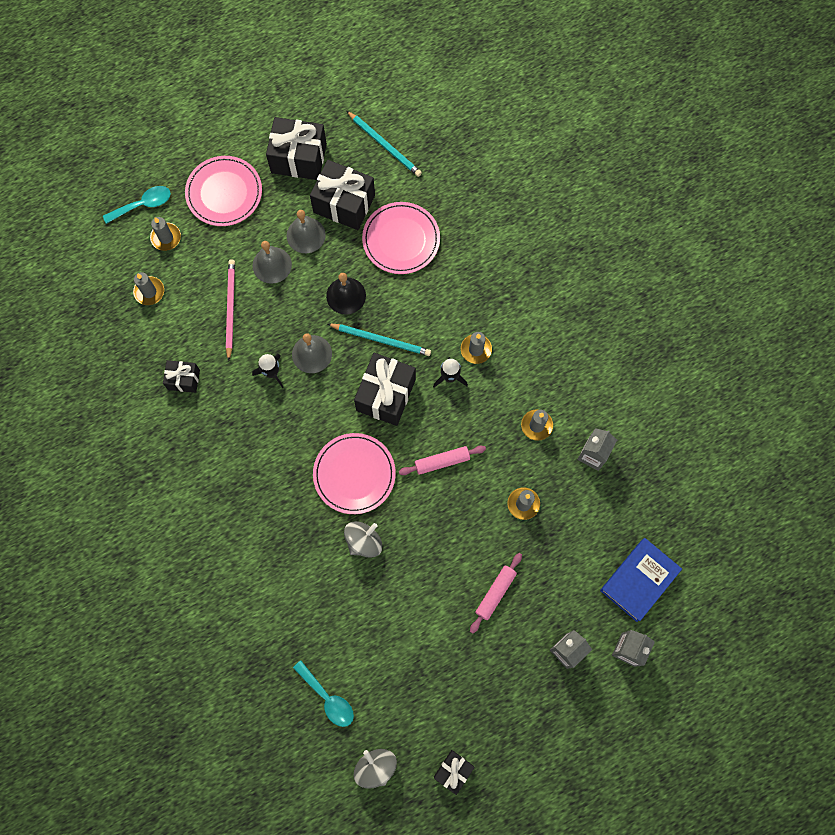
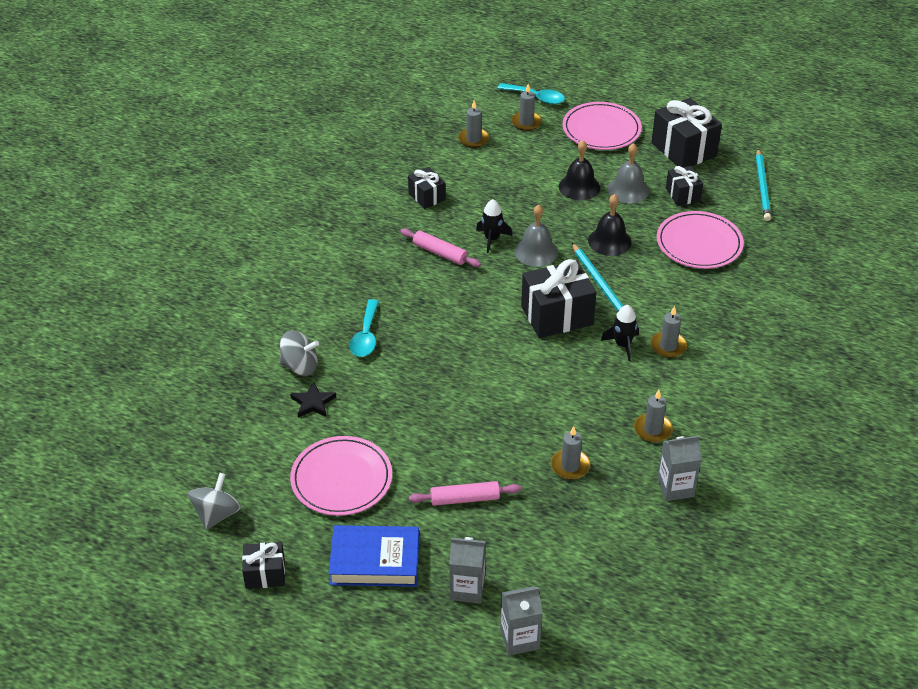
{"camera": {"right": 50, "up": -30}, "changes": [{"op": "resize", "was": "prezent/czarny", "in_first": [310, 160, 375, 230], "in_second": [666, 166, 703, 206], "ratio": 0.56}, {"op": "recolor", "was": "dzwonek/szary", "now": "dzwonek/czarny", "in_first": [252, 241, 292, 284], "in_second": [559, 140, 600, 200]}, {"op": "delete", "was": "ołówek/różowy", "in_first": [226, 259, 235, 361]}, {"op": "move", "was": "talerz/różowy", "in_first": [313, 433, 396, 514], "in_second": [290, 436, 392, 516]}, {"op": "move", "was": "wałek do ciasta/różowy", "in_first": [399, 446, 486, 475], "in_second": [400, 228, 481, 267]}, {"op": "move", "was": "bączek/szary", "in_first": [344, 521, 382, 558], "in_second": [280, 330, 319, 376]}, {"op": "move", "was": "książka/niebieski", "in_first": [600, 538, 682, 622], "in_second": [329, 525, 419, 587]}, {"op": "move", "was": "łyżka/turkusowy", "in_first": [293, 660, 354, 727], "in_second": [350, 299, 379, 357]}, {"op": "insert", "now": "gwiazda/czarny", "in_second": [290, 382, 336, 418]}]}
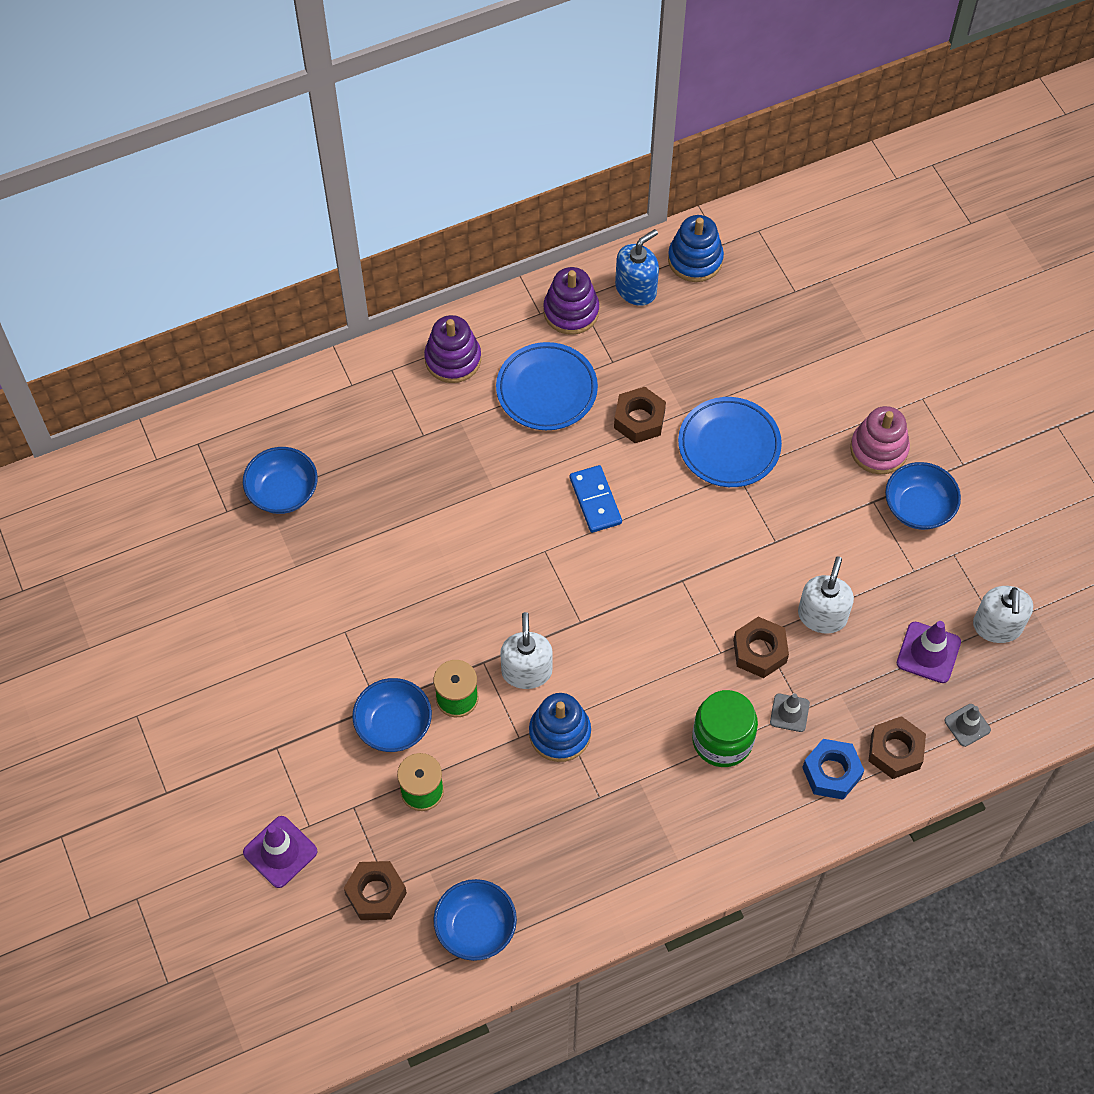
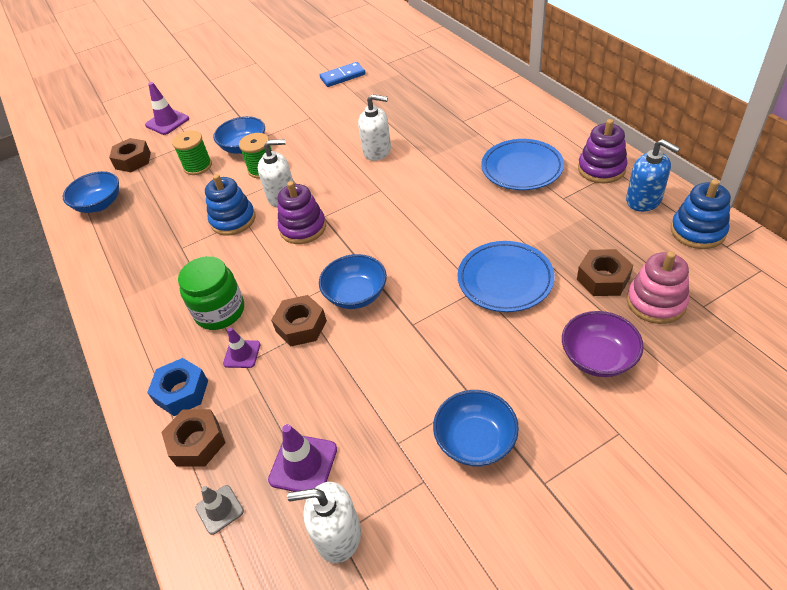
{"camera": {"right": 90, "up": -15}, "changes": [{"op": "move", "was": "zabawka nakładanka/fioletowy", "in_first": [424, 315, 481, 383], "in_second": [278, 181, 326, 244]}, {"op": "move", "was": "nakrętka/brązowy", "in_first": [614, 387, 666, 443], "in_second": [577, 249, 633, 296]}, {"op": "move", "was": "zabawka nakładanka/różowy", "in_first": [850, 406, 910, 474], "in_second": [627, 251, 689, 324]}, {"op": "move", "was": "miska/niebieski", "in_first": [243, 447, 318, 514], "in_second": [319, 254, 387, 309]}, {"op": "move", "was": "kostka domina/niebieski", "in_first": [570, 465, 622, 533], "in_second": [320, 62, 366, 87]}, {"op": "move", "was": "dozownik mydła/biały", "in_first": [798, 556, 854, 633], "in_second": [358, 94, 391, 161]}, {"op": "recolor", "was": "pachołek/szary", "now": "pachołek/fioletowy", "in_first": [770, 693, 810, 732], "in_second": [223, 327, 260, 368]}, {"op": "insert", "now": "miska/fioletowy", "in_second": [562, 311, 644, 377]}]}
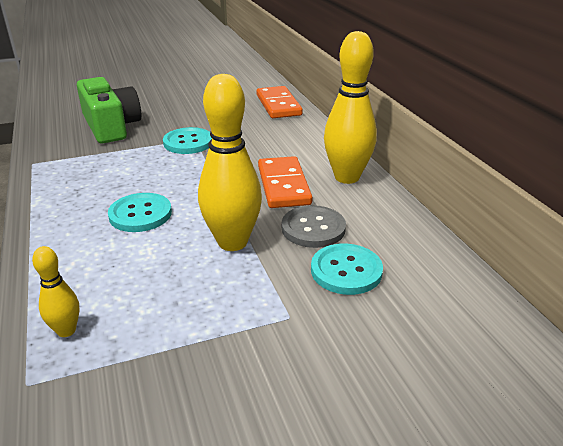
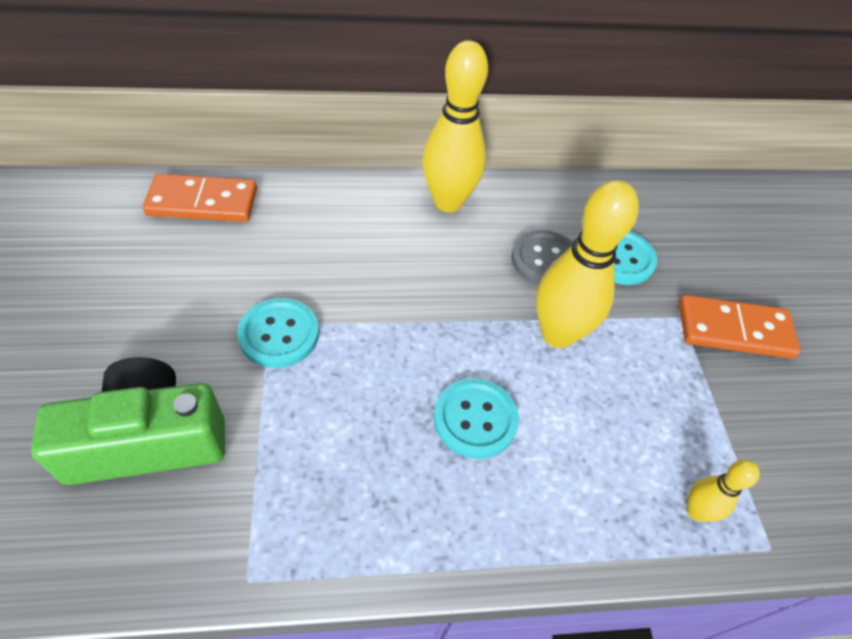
{"camera": {"right": -80, "up": 20}, "changes": [{"op": "move", "was": "kostka domina/pomarańczowy", "in_first": [258, 156, 312, 208], "in_second": [679, 295, 801, 359]}]}
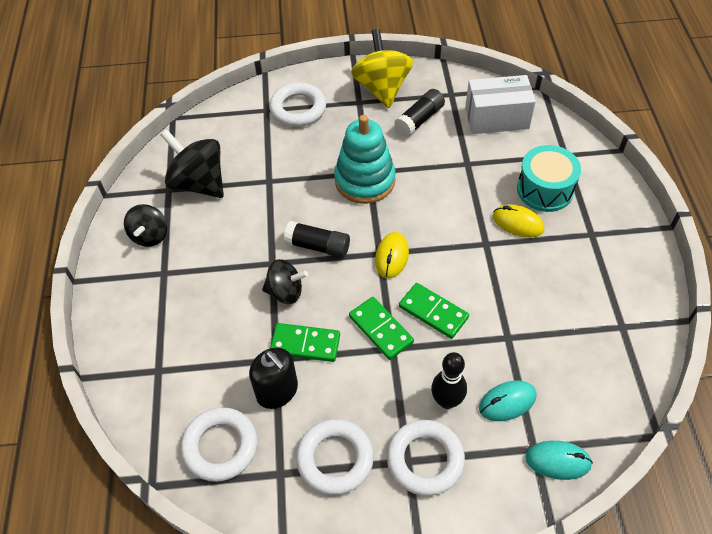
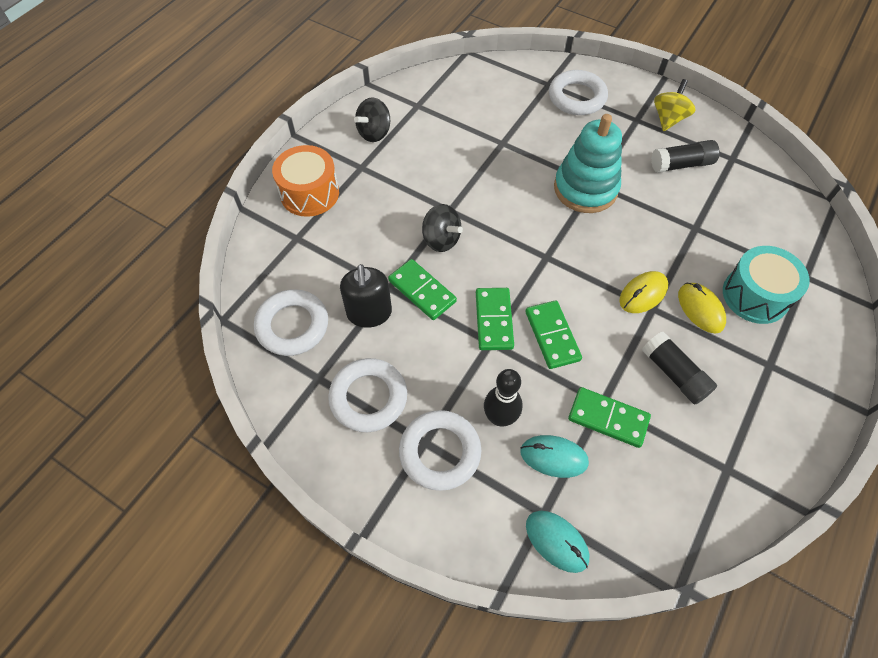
{"camera": {"right": 35, "up": 5}, "changes": [{"op": "resize", "was": "bączek/żółty", "in_first": [351, 29, 413, 108], "in_second": [654, 79, 695, 131], "ratio": 0.62}, {"op": "delete", "was": "pudełko/biały", "in_first": [465, 75, 536, 134]}, {"op": "delete", "was": "bączek/czarny", "in_first": [161, 129, 224, 198]}, {"op": "move", "was": "klej w sztyfcie/czarny", "in_first": [284, 221, 350, 258], "in_second": [642, 332, 717, 404]}, {"op": "move", "was": "myszka/żółty", "in_first": [375, 232, 409, 278], "in_second": [619, 271, 668, 313]}, {"op": "insert", "now": "bęben/pomarańczowy", "in_second": [272, 145, 339, 217]}, {"op": "insert", "now": "kostka domina/zielony", "in_second": [568, 387, 651, 448]}]}
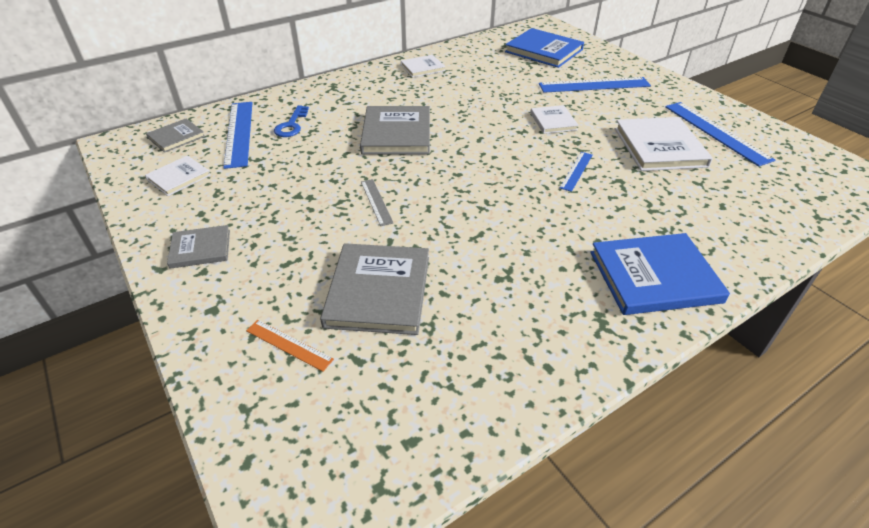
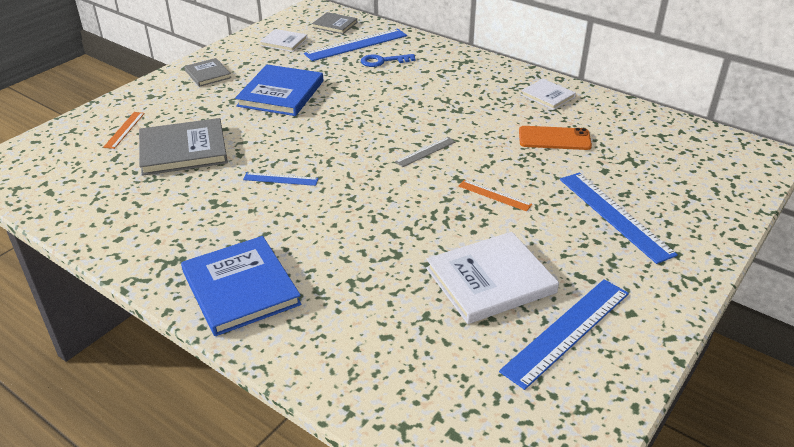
{"camera": {"right": 70, "up": -5}, "changes": [{"op": "move", "was": "książka/niebieski", "in_first": [505, 28, 584, 68], "in_second": [235, 65, 323, 116]}, {"op": "replace", "was": "książka/biały", "now": "linijka/pomarańczowy", "in_first": [530, 105, 579, 134], "in_second": [459, 180, 532, 212]}, {"op": "delete", "was": "książka/szary", "in_first": [360, 106, 430, 154]}, {"op": "move", "was": "linijka/niebieski", "in_first": [560, 152, 592, 192], "in_second": [243, 172, 319, 186]}, {"op": "move", "was": "linijka/szary", "in_first": [361, 179, 393, 226], "in_second": [395, 137, 456, 167]}, {"op": "insert", "now": "telefon/pomarańczowy", "in_second": [519, 126, 592, 150]}]}
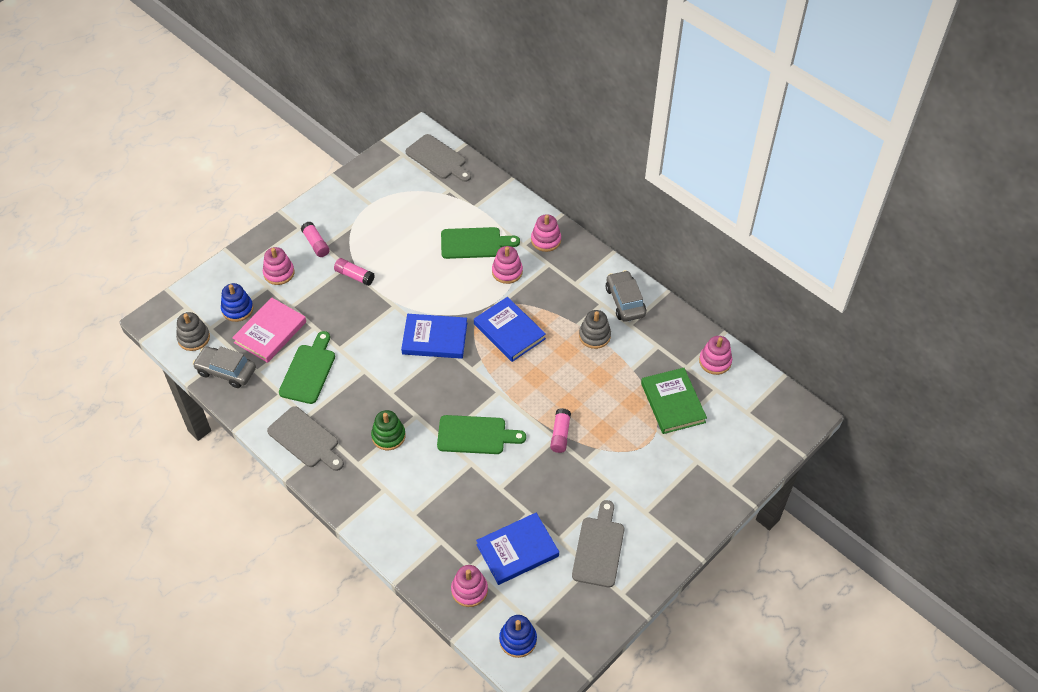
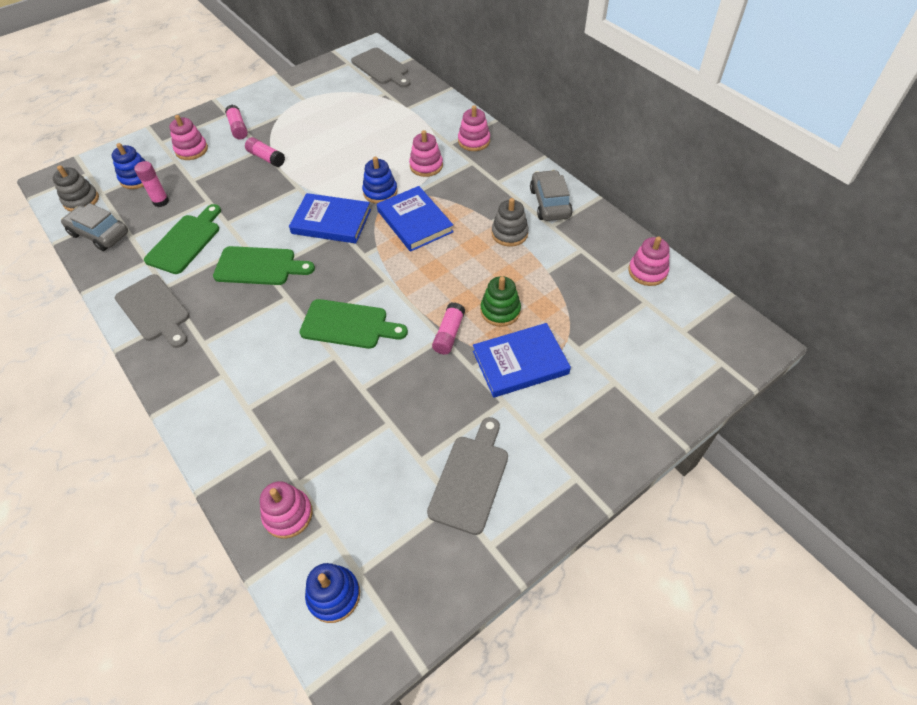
{"camera": {"right": 10, "up": 0}, "changes": [{"op": "move", "was": "deska do krojenia/zielony", "in_first": [441, 227, 520, 259], "in_second": [213, 246, 315, 285]}, {"op": "replace", "was": "książka/różowy", "now": "klej w sztyfcie/różowy", "in_first": [232, 297, 306, 363], "in_second": [134, 161, 169, 207]}, {"op": "delete", "was": "książka/zielony", "in_first": [641, 368, 707, 434]}, {"op": "move", "was": "zabawka nakładanka/zielony", "in_first": [371, 410, 406, 450], "in_second": [480, 276, 521, 327]}, {"op": "move", "was": "książka/niebieski", "in_first": [476, 513, 559, 585], "in_second": [473, 323, 571, 398]}, {"op": "insert", "now": "zabawka nakładanka/niebieski", "in_second": [362, 157, 398, 204]}]}
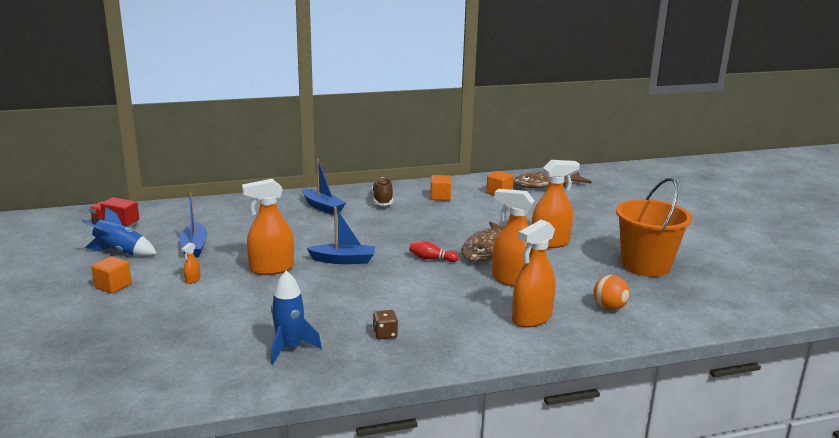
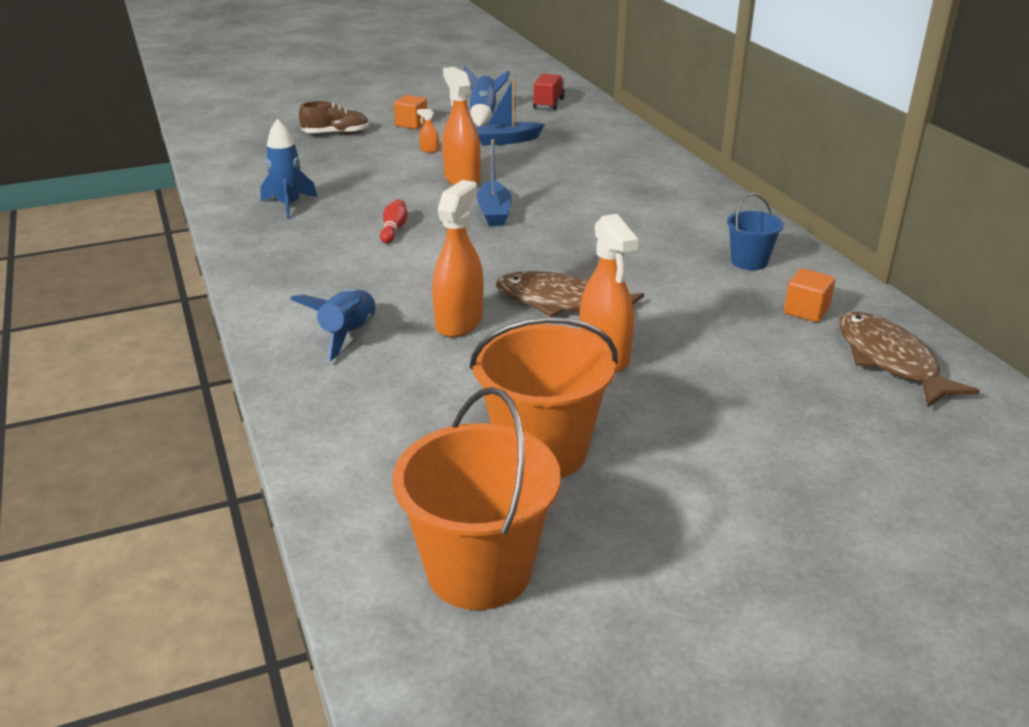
{"camera": {"right": 85, "up": 10}, "changes": [{"op": "delete", "was": "łódka/niebieski", "in_first": [303, 159, 346, 215]}, {"op": "replace", "was": "sześcian/pomarańczowy", "now": "wiadro/niebieski", "in_first": [430, 175, 451, 201], "in_second": [727, 193, 783, 270]}, {"op": "move", "was": "but/brązowy", "in_first": [372, 177, 393, 206], "in_second": [299, 101, 369, 135]}, {"op": "replace", "was": "spryskiwacz/pomarańczowy", "now": "rakieta/niebieski", "in_first": [512, 220, 556, 327], "in_second": [290, 288, 376, 362]}, {"op": "move", "was": "kręgiel/czerwony", "in_first": [409, 241, 459, 262], "in_second": [380, 199, 408, 243]}, {"op": "delete", "was": "piłka/pomarańczowy", "in_first": [594, 275, 630, 310]}, {"op": "delete", "was": "kostka do gry/brązowy", "in_first": [373, 310, 398, 339]}, {"op": "insert", "now": "wiadro/pomarańczowy", "in_second": [392, 387, 561, 610]}]}
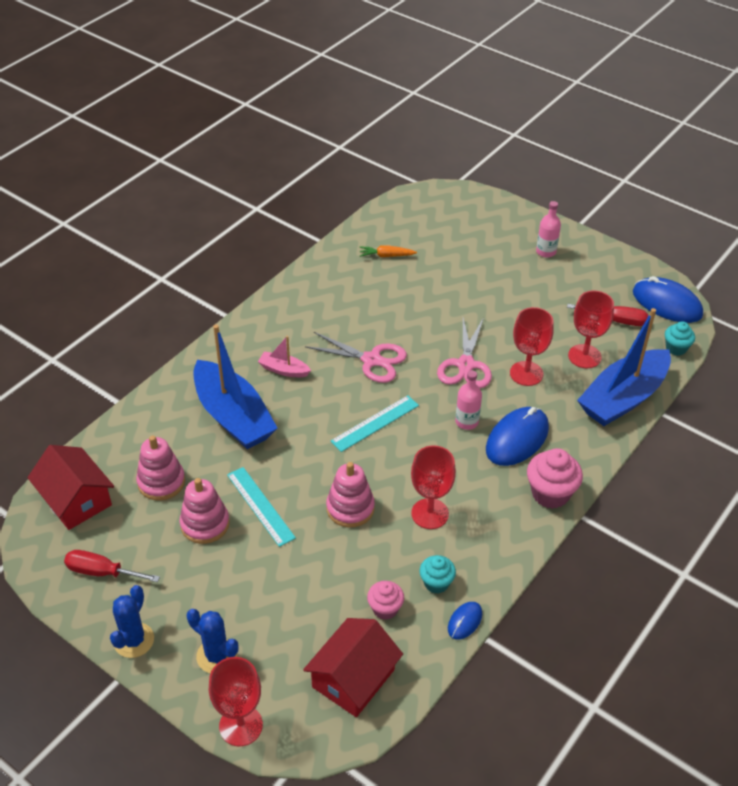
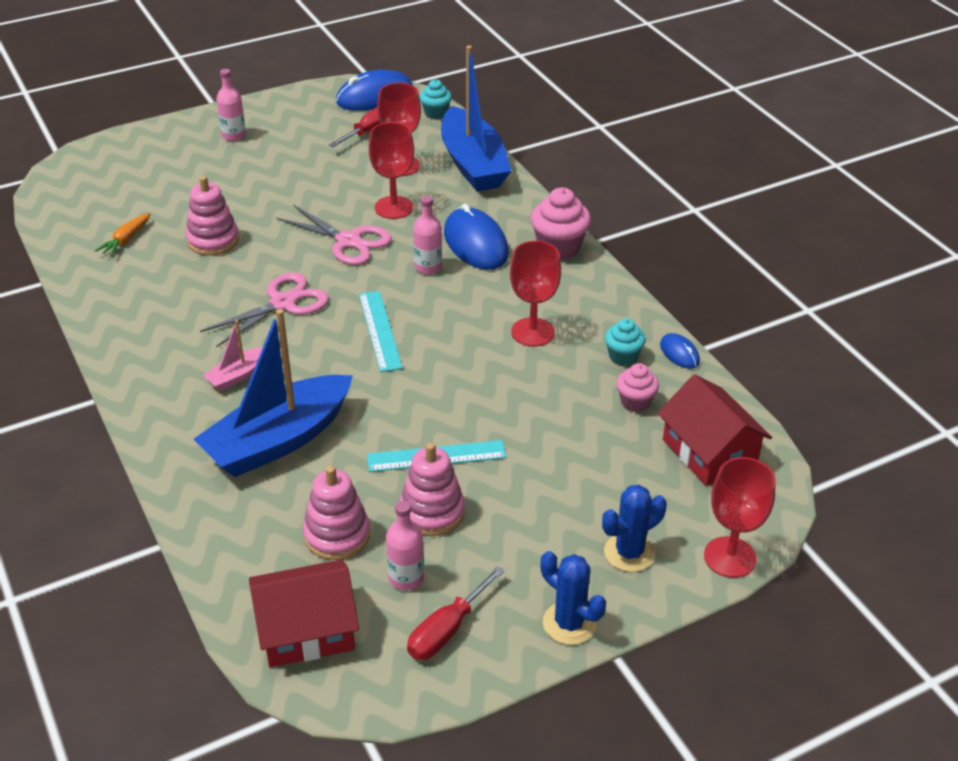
{"camera": {"right": -65, "up": -5}, "changes": [{"op": "rotate", "was": "łódka/niebieski", "in_first": [193, 324, 278, 449], "in_second": [194, 309, 353, 477], "clockwise": 150}, {"op": "move", "was": "zabawka nakładanka/różowy", "in_first": [326, 462, 375, 527], "in_second": [186, 176, 239, 256]}, {"op": "insert", "now": "butelka/różowy", "in_second": [386, 501, 424, 590]}]}
